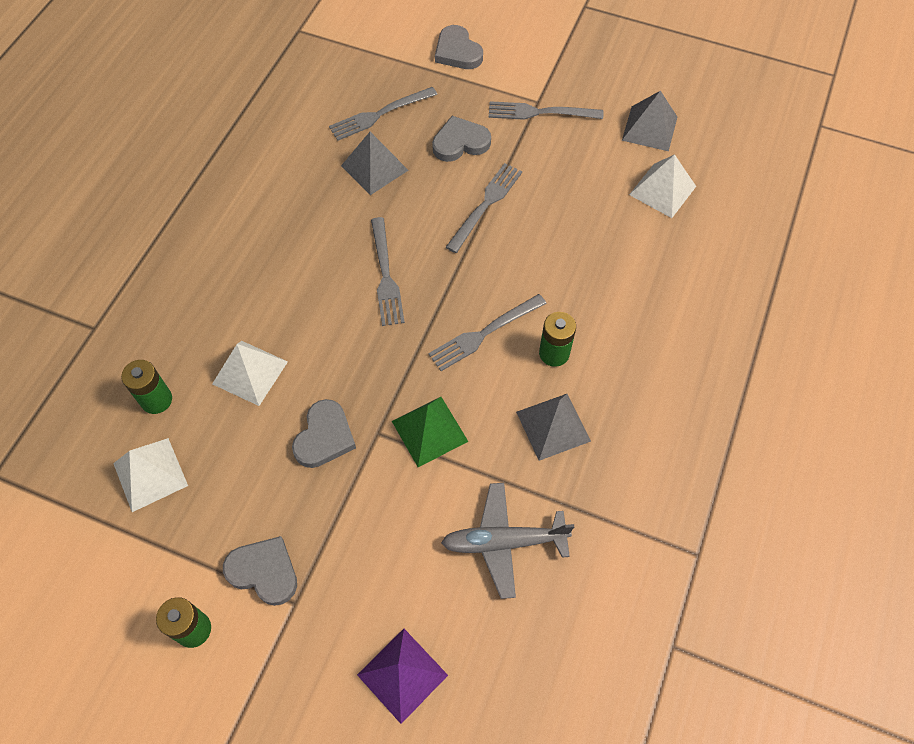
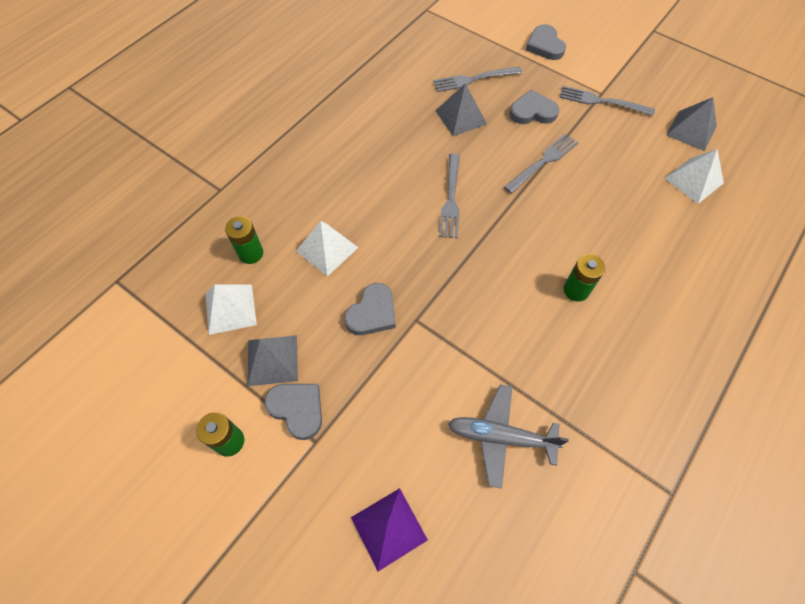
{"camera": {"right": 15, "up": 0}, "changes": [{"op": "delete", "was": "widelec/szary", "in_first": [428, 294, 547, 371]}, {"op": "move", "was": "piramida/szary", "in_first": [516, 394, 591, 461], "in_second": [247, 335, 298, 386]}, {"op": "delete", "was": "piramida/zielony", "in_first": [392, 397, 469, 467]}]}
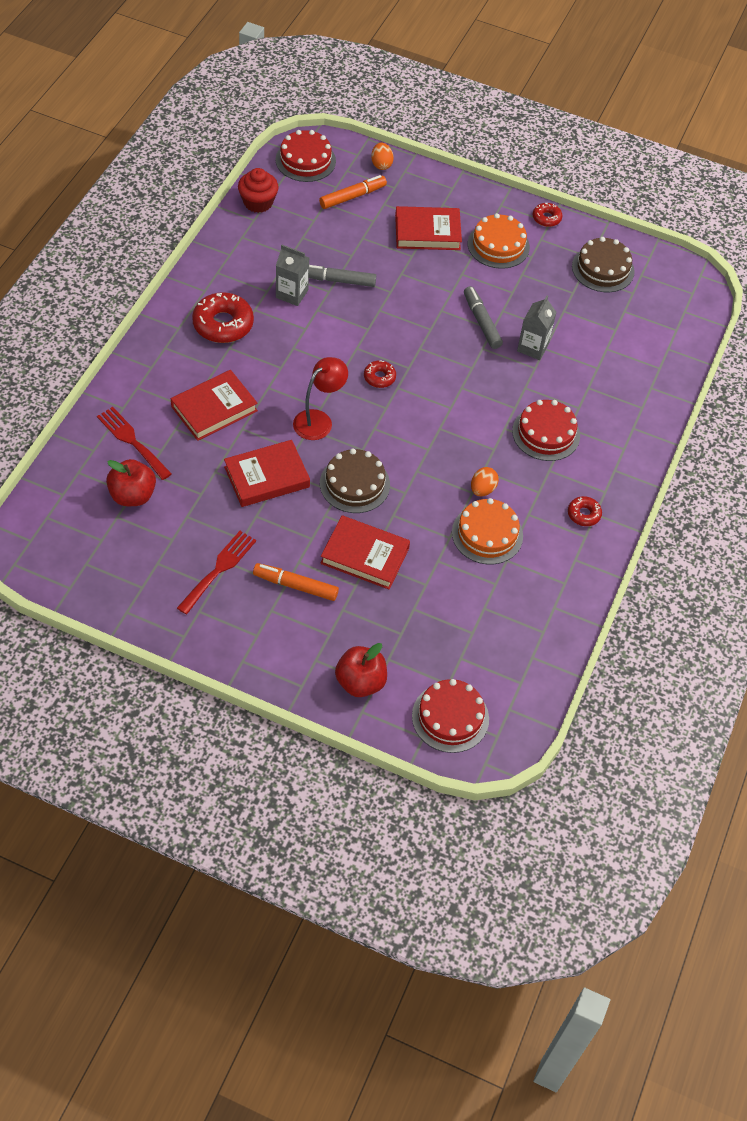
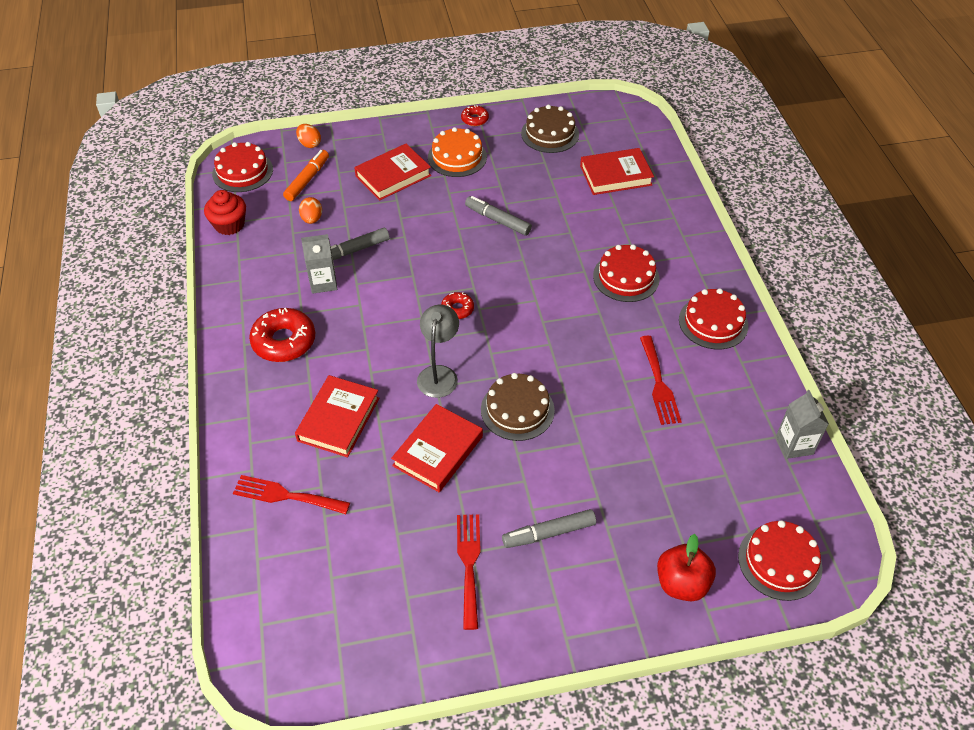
{"camera": {"right": -30, "up": -5}, "changes": [{"op": "move", "was": "karton mleka/szary", "in_first": [517, 296, 557, 360], "in_second": [776, 390, 829, 459]}, {"op": "recolor", "was": "lampka/czerwony", "now": "lampka/szary", "in_first": [293, 357, 348, 440], "in_second": [417, 305, 459, 398]}, {"op": "delete", "was": "jabłko/czerwony", "in_first": [106, 459, 156, 506]}, {"op": "move", "was": "jajko/pomarańczowy", "in_first": [471, 467, 499, 497], "in_second": [299, 197, 322, 224]}, {"op": "replace", "was": "donut/czerwony", "now": "tort/czerwony", "in_first": [568, 496, 602, 526], "in_second": [679, 288, 748, 349]}, {"op": "replace", "was": "tort/pomarańczowy", "now": "widelec/czerwony", "in_first": [452, 498, 523, 564], "in_second": [640, 336, 682, 425]}, {"op": "move", "was": "książka/czerwony", "in_first": [320, 515, 410, 590], "in_second": [580, 148, 654, 195]}, {"op": "recolor", "was": "flamaster/pomarańczowy", "now": "flamaster/szary", "in_first": [253, 563, 339, 601], "in_second": [502, 509, 596, 548]}]}
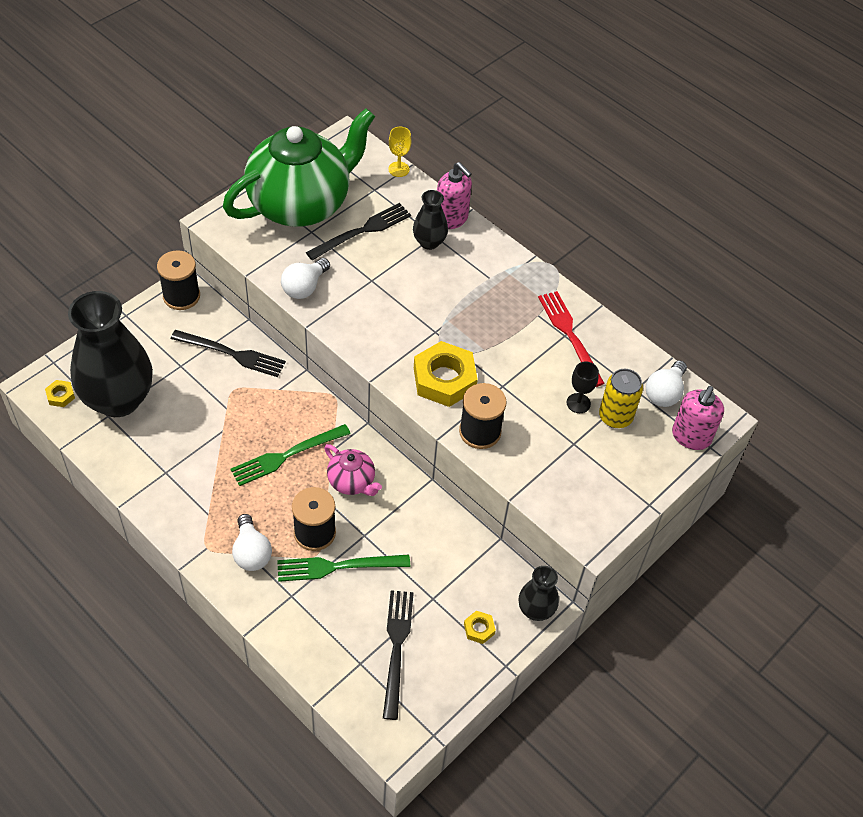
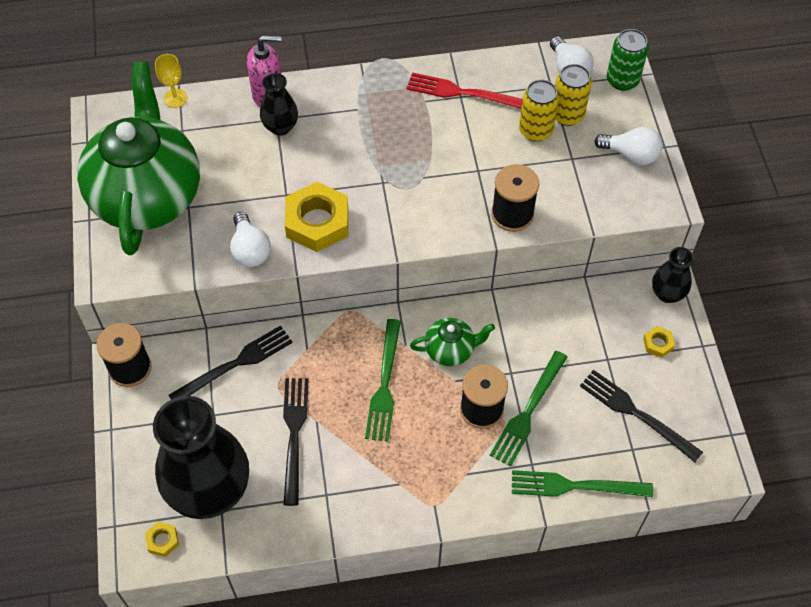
{"camera": {"right": -50, "up": 5}, "changes": [{"op": "move", "was": "widelec/czarny", "in_first": [306, 203, 411, 260], "in_second": [283, 378, 309, 506]}, {"op": "move", "was": "nakrętka/żółty", "in_first": [414, 341, 478, 407], "in_second": [285, 182, 348, 252]}, {"op": "replace", "was": "kielich/czarny", "now": "puszka/żółty", "in_first": [567, 361, 599, 413], "in_second": [519, 80, 559, 141]}, {"op": "replace", "was": "dozownik mydła/różowy", "now": "puszka/zielony", "in_first": [672, 386, 724, 450], "in_second": [607, 29, 649, 91]}, {"op": "recolor", "was": "imbryk/różowy", "now": "imbryk/zielony", "in_first": [324, 444, 382, 496], "in_second": [410, 318, 495, 366]}, {"op": "move", "was": "żarówka/biały", "in_first": [232, 514, 272, 571], "in_second": [594, 127, 663, 165]}, {"op": "insert", "now": "widelec/zielony", "in_second": [512, 470, 653, 497]}]}
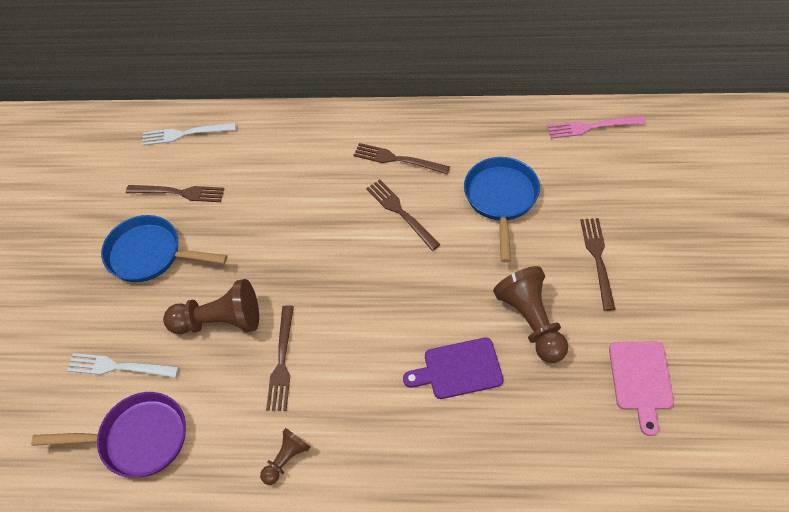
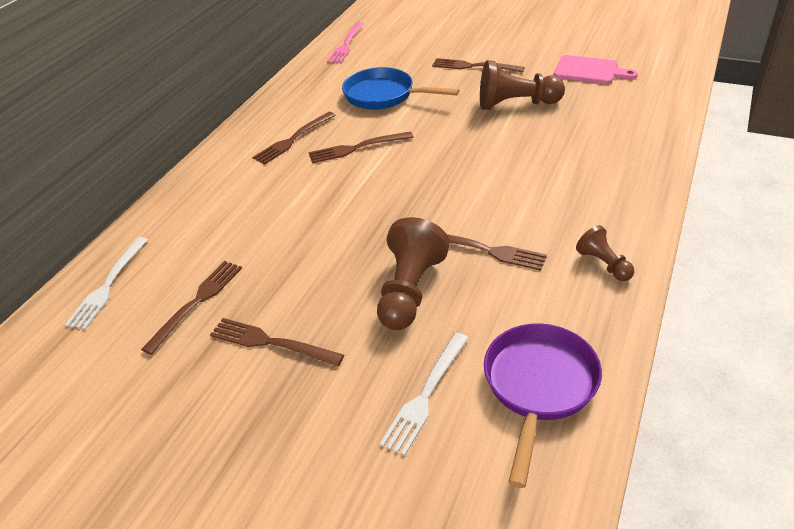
{"camera": {"right": -70, "up": -15}, "changes": [{"op": "replace", "was": "patelnia/niebieski", "now": "widelec/brązowy", "in_first": [101, 215, 228, 282], "in_second": [210, 318, 344, 366]}, {"op": "delete", "was": "deska do krojenia/fioletowy", "in_first": [403, 337, 503, 399]}]}
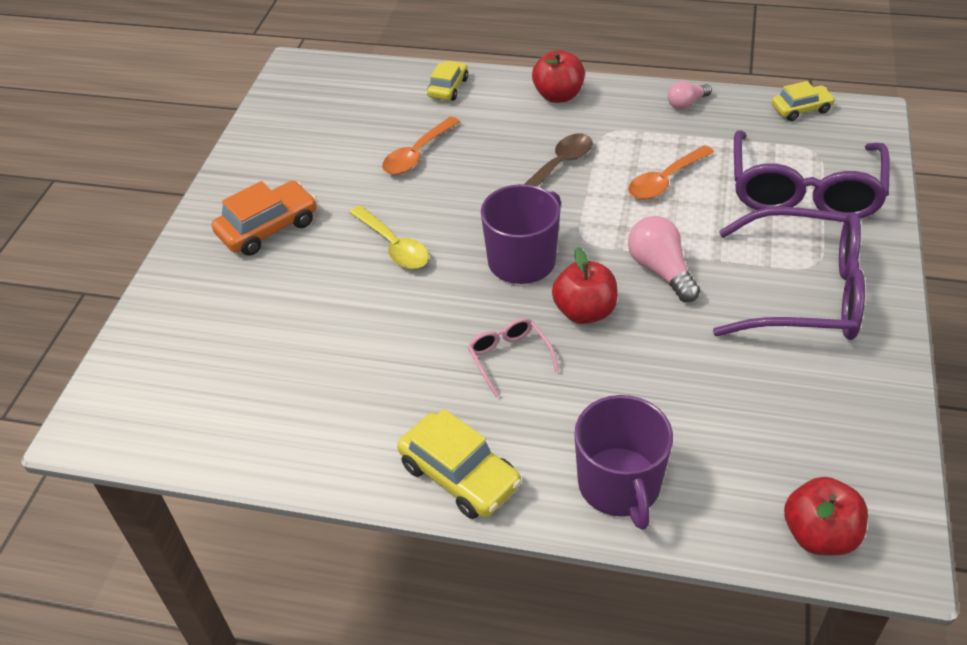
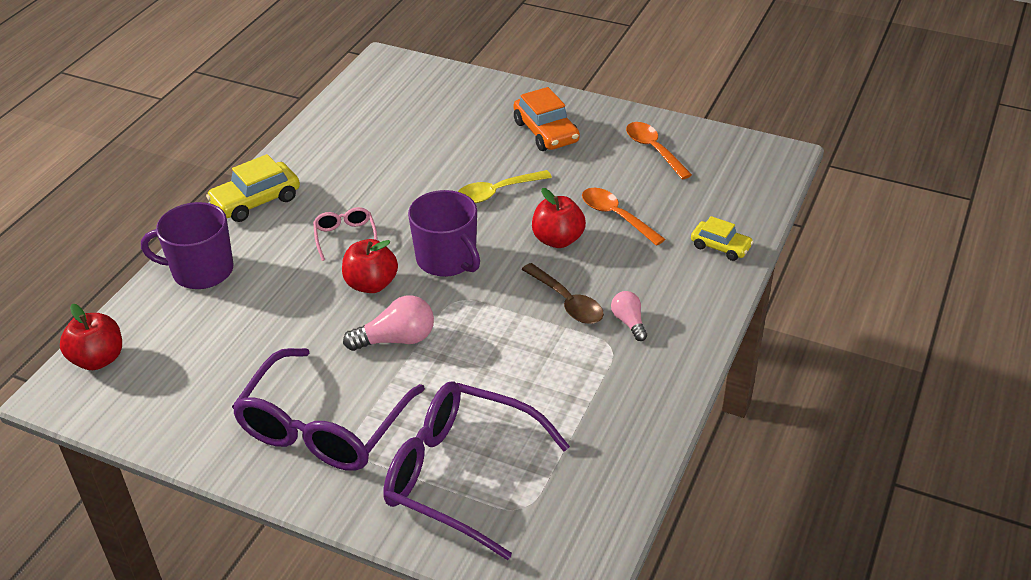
{"camera": {"right": 100, "up": -5}, "changes": [{"op": "move", "was": "jabłko/czerwony", "in_first": [532, 50, 585, 103], "in_second": [532, 188, 586, 248]}, {"op": "move", "was": "żarówka/różowy", "in_first": [667, 81, 712, 110], "in_second": [611, 291, 647, 341]}, {"op": "delete", "was": "samochód/żółty", "in_first": [772, 81, 835, 121]}, {"op": "move", "was": "łyżka/pomarańczowy", "in_first": [628, 145, 714, 200], "in_second": [626, 122, 692, 180]}, {"op": "rotate", "was": "okulary/różowy", "in_first": [468, 318, 559, 398], "in_second": [313, 207, 377, 261], "clockwise": -90}]}
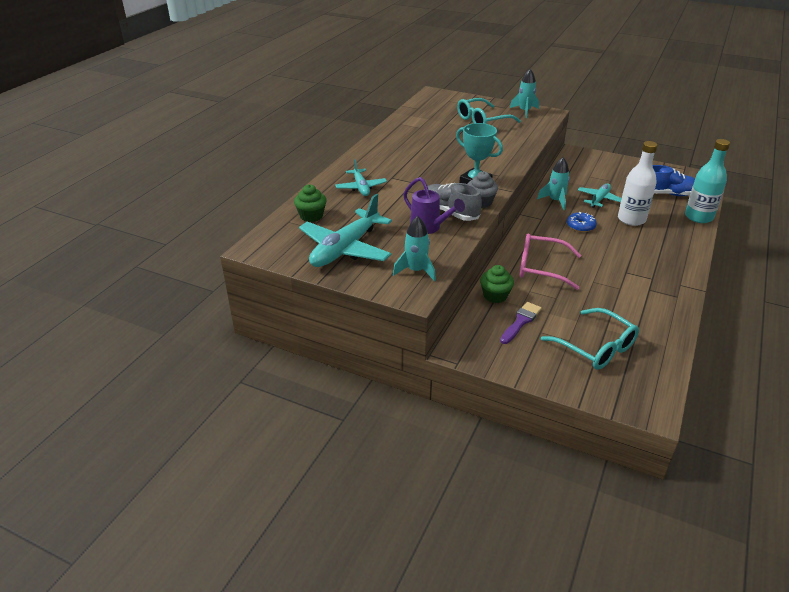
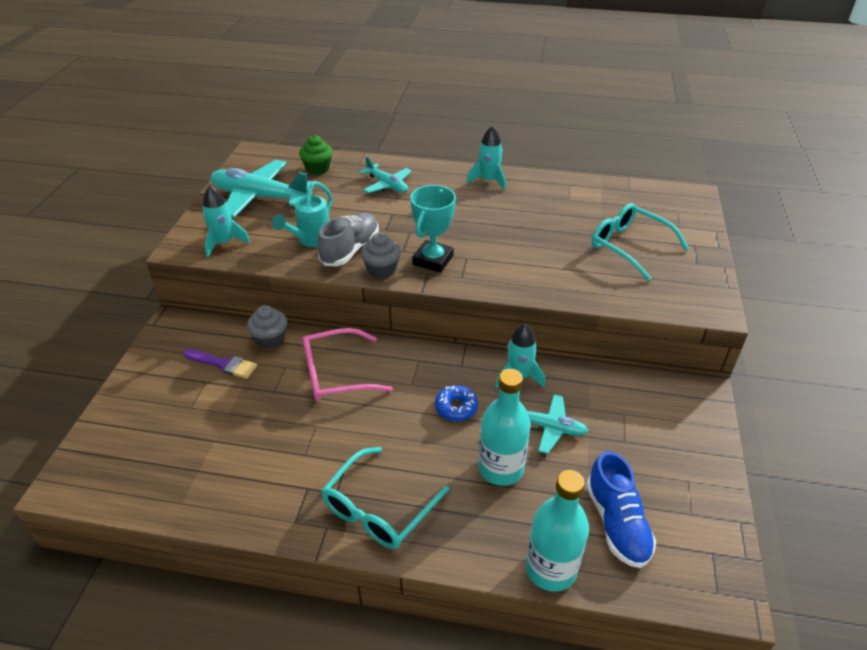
{"camera": {"right": 75, "up": 5}, "changes": [{"op": "move", "was": "rakieta/turkusowy", "in_first": [510, 69, 539, 118], "in_second": [466, 126, 506, 191]}, {"op": "recolor", "was": "butelka/biały", "now": "butelka/turkusowy", "in_first": [618, 141, 658, 226], "in_second": [478, 369, 531, 486]}, {"op": "rotate", "was": "samolot/turkusowy", "in_first": [335, 159, 387, 196], "in_second": [359, 156, 412, 193], "clockwise": -105}, {"op": "recolor", "was": "konewka/fioletowy", "now": "konewka/turkusowy", "in_first": [403, 177, 465, 234], "in_second": [272, 181, 332, 247]}, {"op": "rotate", "was": "okulary/różowy", "in_first": [520, 234, 582, 290], "in_second": [303, 328, 393, 401], "clockwise": -105}, {"op": "recolor", "was": "muffinka/zielony", "now": "muffinka/szary", "in_first": [480, 265, 514, 303], "in_second": [247, 305, 287, 349]}, {"op": "move", "was": "okulary/turkusowy", "in_first": [541, 308, 639, 370], "in_second": [321, 447, 449, 549]}]}
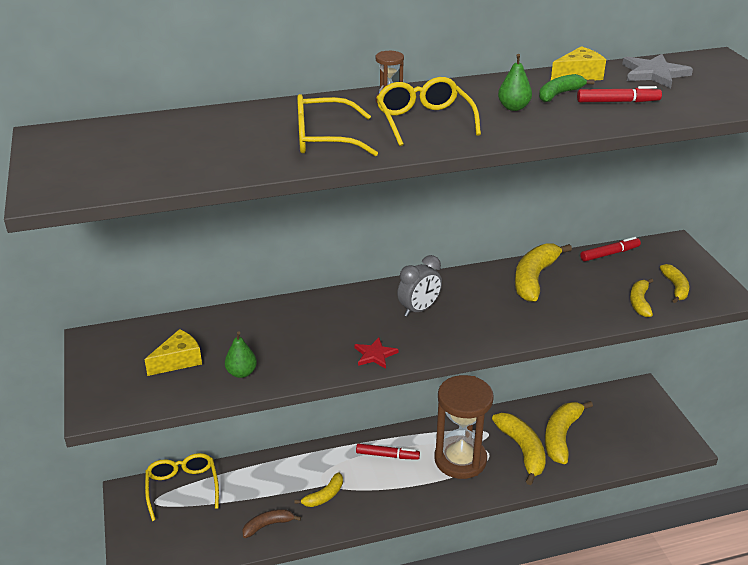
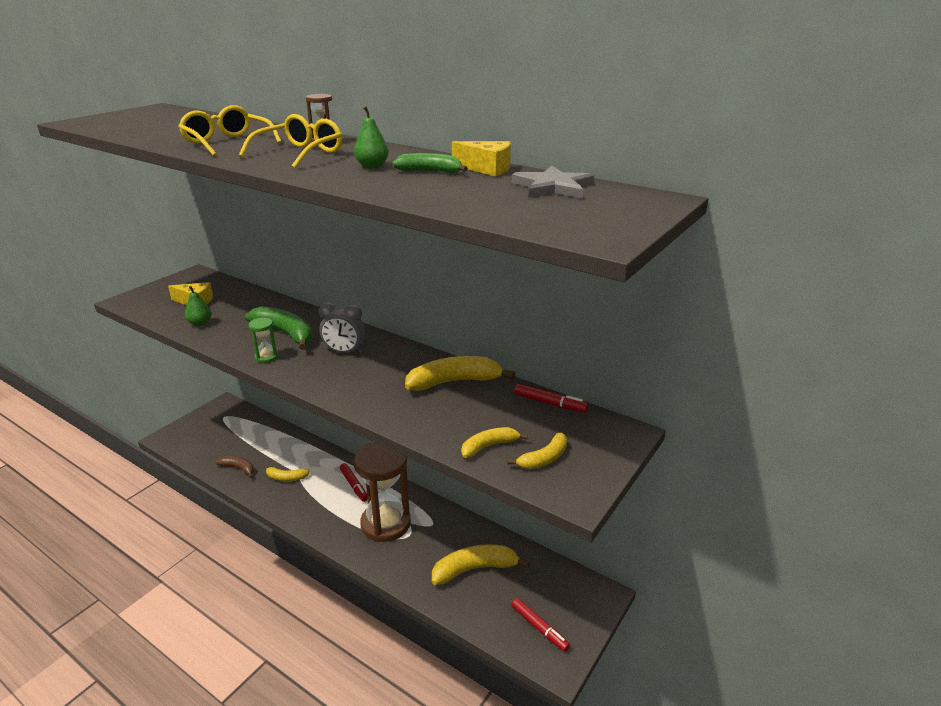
{"camera": {"right": 50, "up": -5}, "changes": [{"op": "move", "was": "flamaster/czerwony", "in_first": [577, 86, 662, 102], "in_second": [511, 598, 570, 652]}, {"op": "replace", "was": "gwiazda/czerwony", "now": "klepsydra/zielony", "in_first": [354, 337, 399, 369], "in_second": [249, 318, 278, 363]}, {"op": "delete", "was": "banan/żółty", "in_first": [492, 413, 546, 485]}, {"op": "delete", "was": "okulary/żółty", "in_first": [145, 453, 219, 521]}, {"op": "insert", "now": "banan/zielony", "in_second": [245, 307, 313, 350]}]}
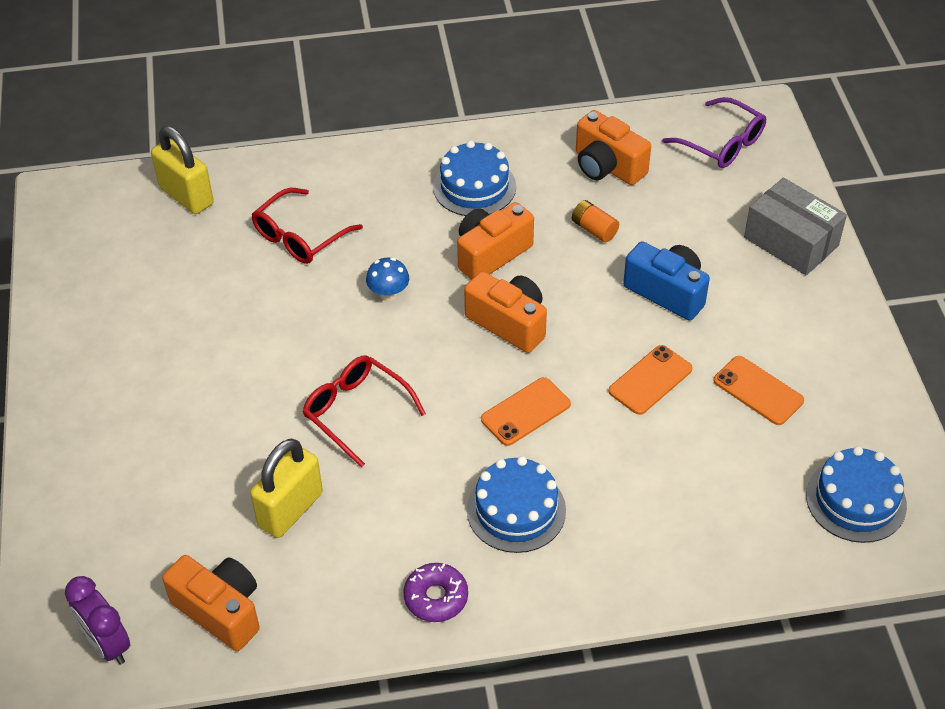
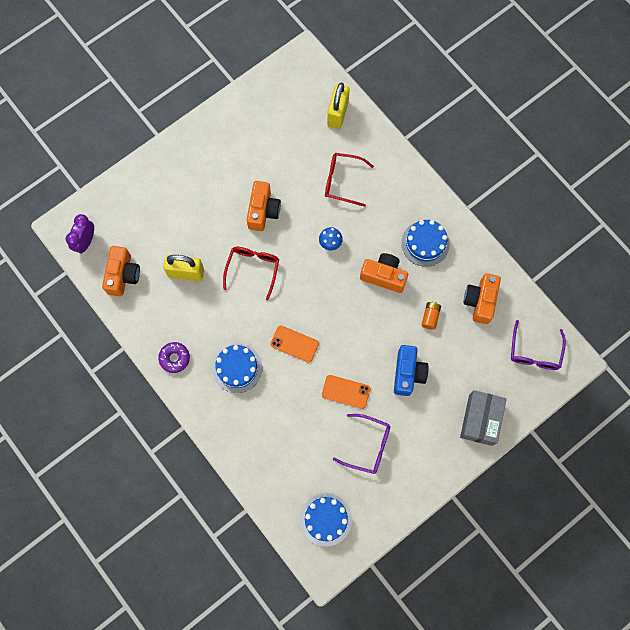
{"camera": {"right": 60, "up": 25}, "changes": [{"op": "move", "was": "aparat fotograficzny/pomarańczowy", "in_first": [464, 271, 547, 353], "in_second": [247, 181, 281, 231]}, {"op": "replace", "was": "telefon/pomarańczowy", "now": "okulary/fioletowy", "in_first": [713, 356, 804, 425], "in_second": [333, 414, 390, 474]}]}
